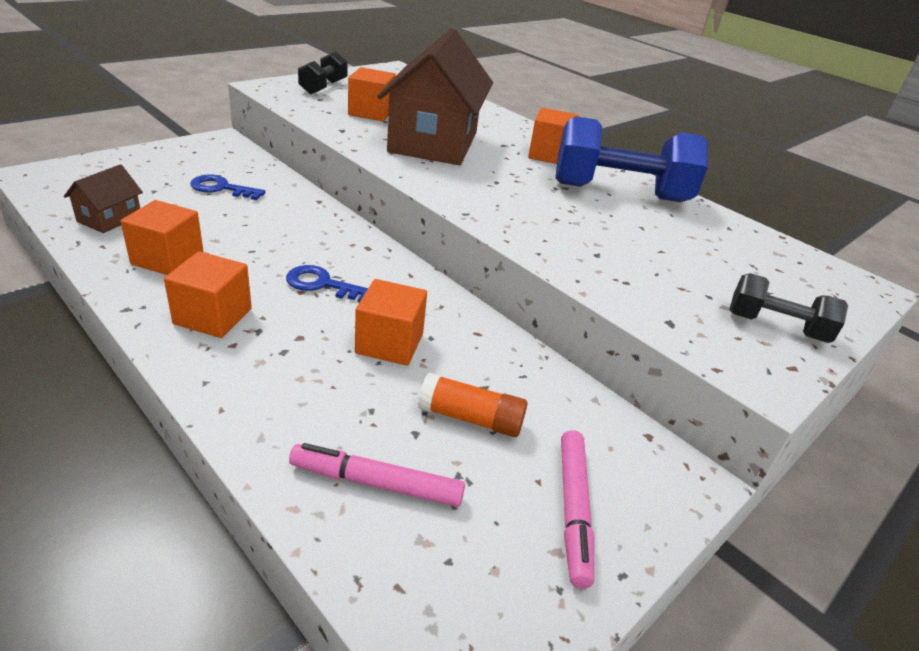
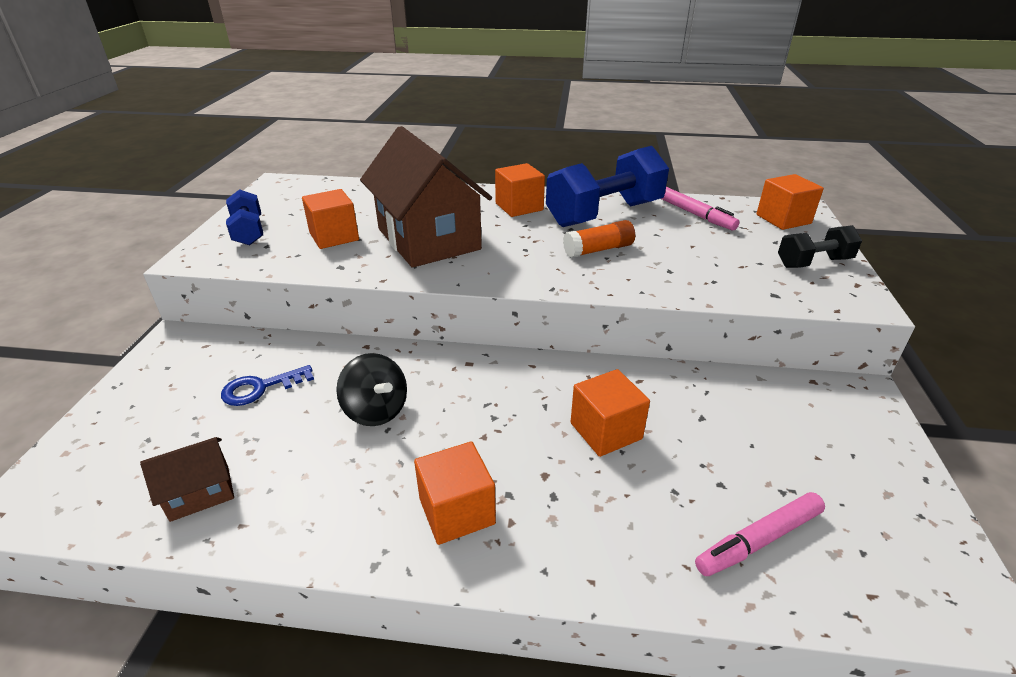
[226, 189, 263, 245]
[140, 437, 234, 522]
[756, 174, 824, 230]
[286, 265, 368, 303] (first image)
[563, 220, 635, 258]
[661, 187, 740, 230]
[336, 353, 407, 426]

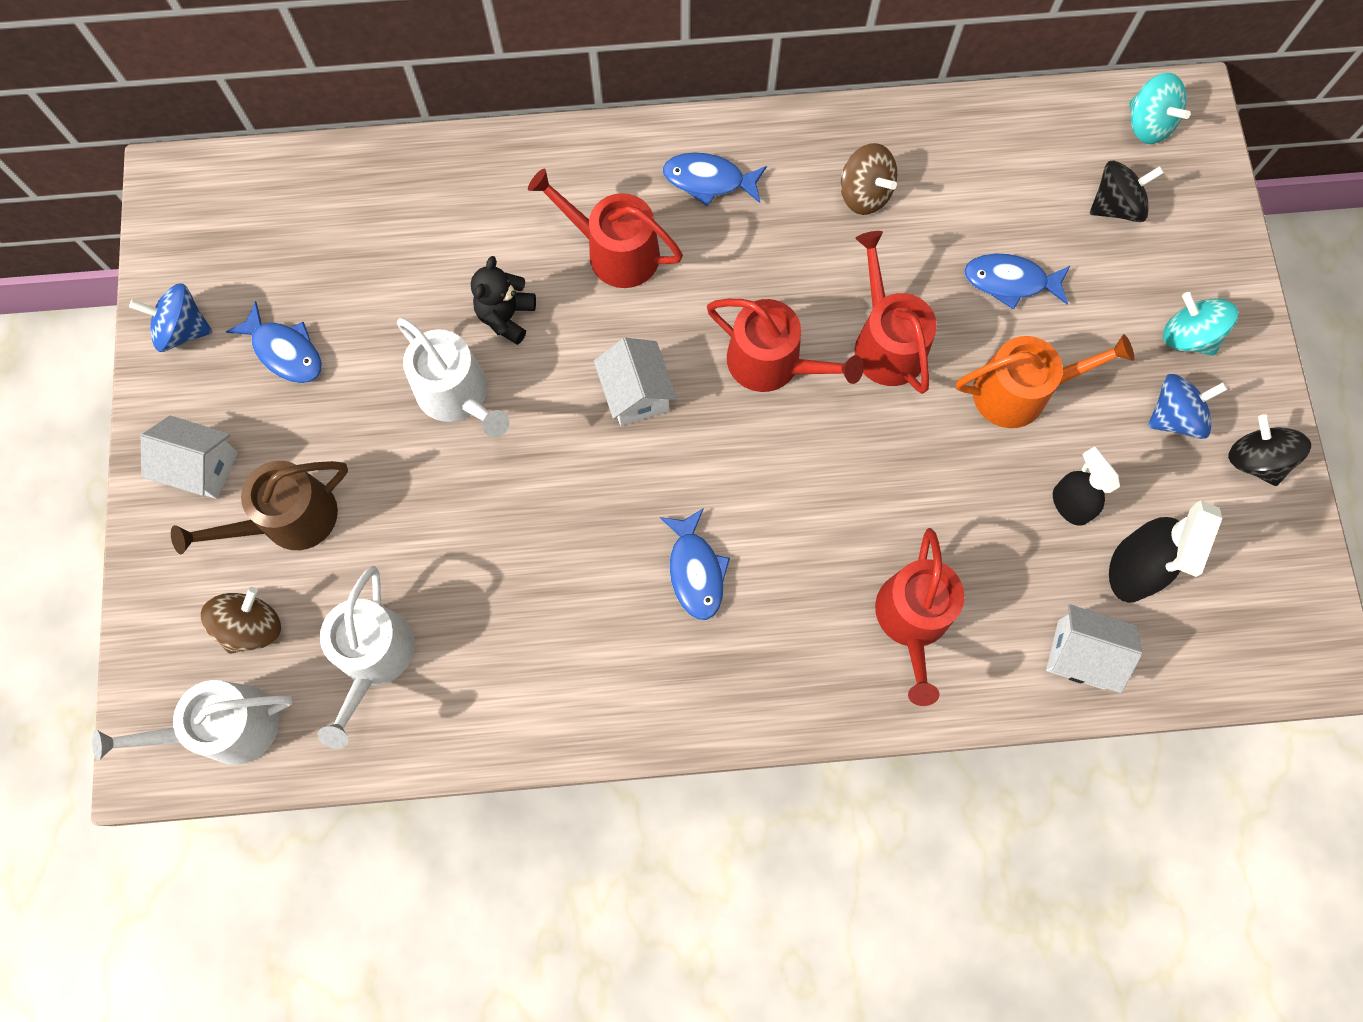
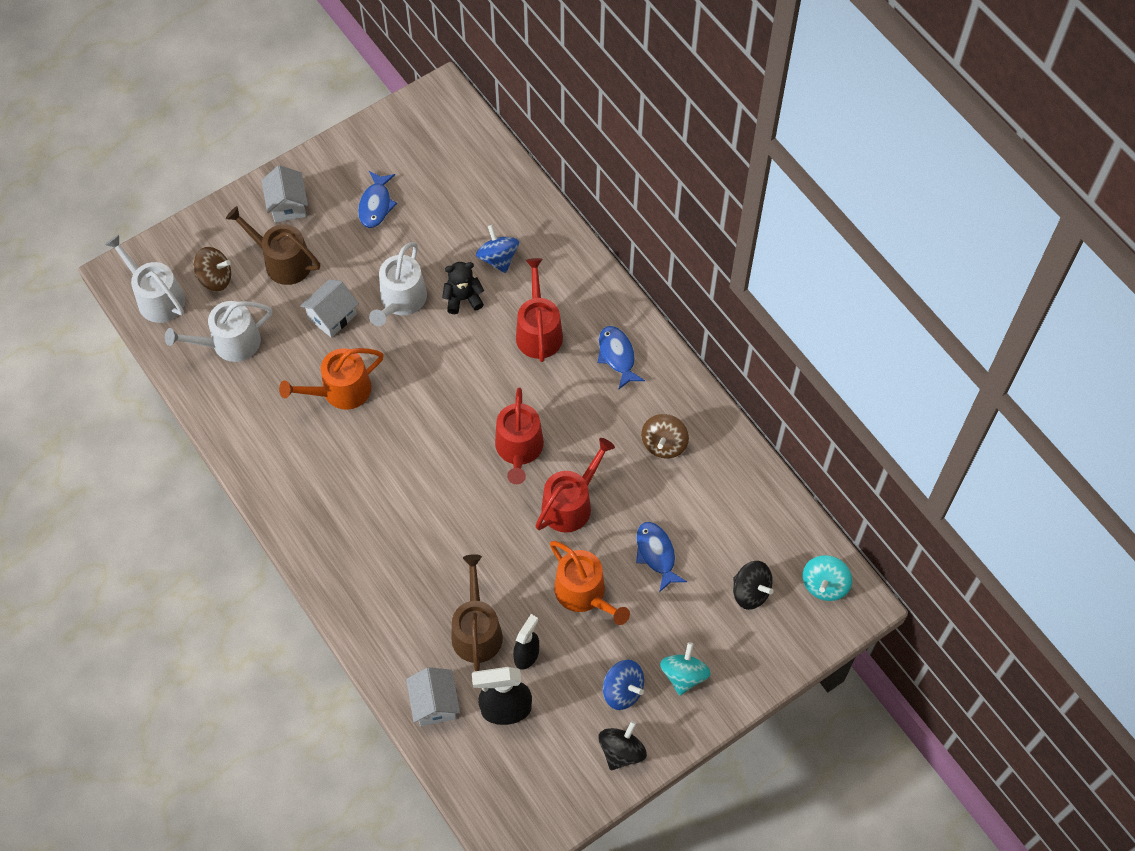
[476, 225, 519, 273]
[300, 279, 359, 338]
[660, 508, 730, 620] (first image)
[875, 528, 964, 706] (first image)
[279, 348, 384, 410]
[451, 554, 503, 671]

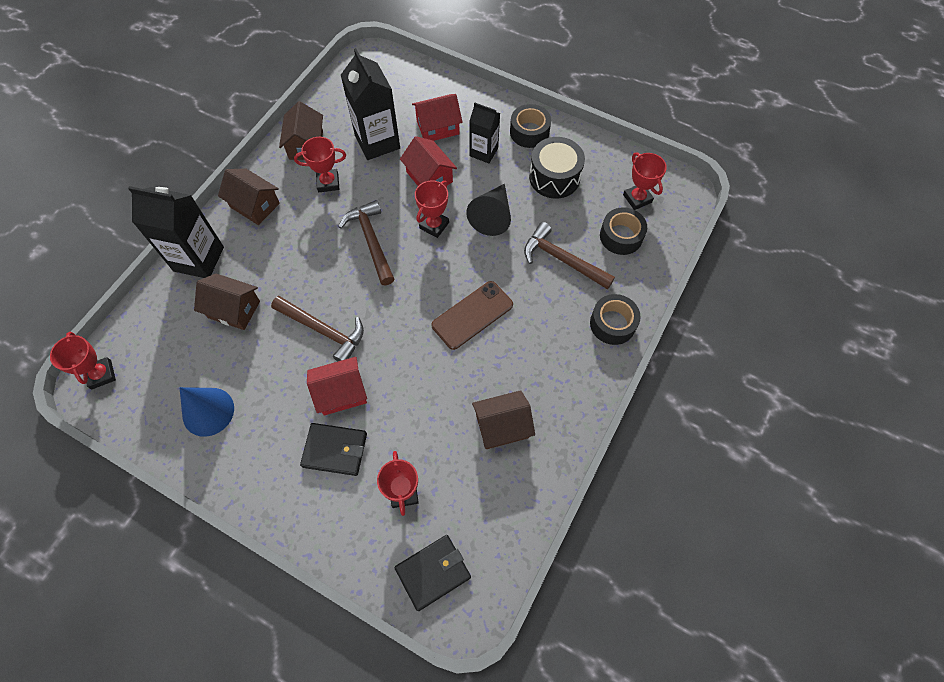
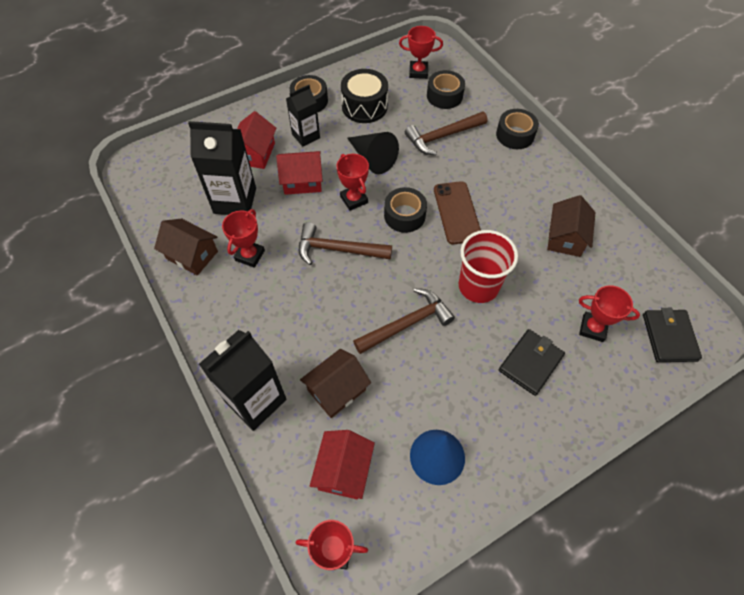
[218, 169, 280, 225] (first image)
[310, 430, 375, 499]
[384, 187, 427, 233]
[459, 230, 518, 303]

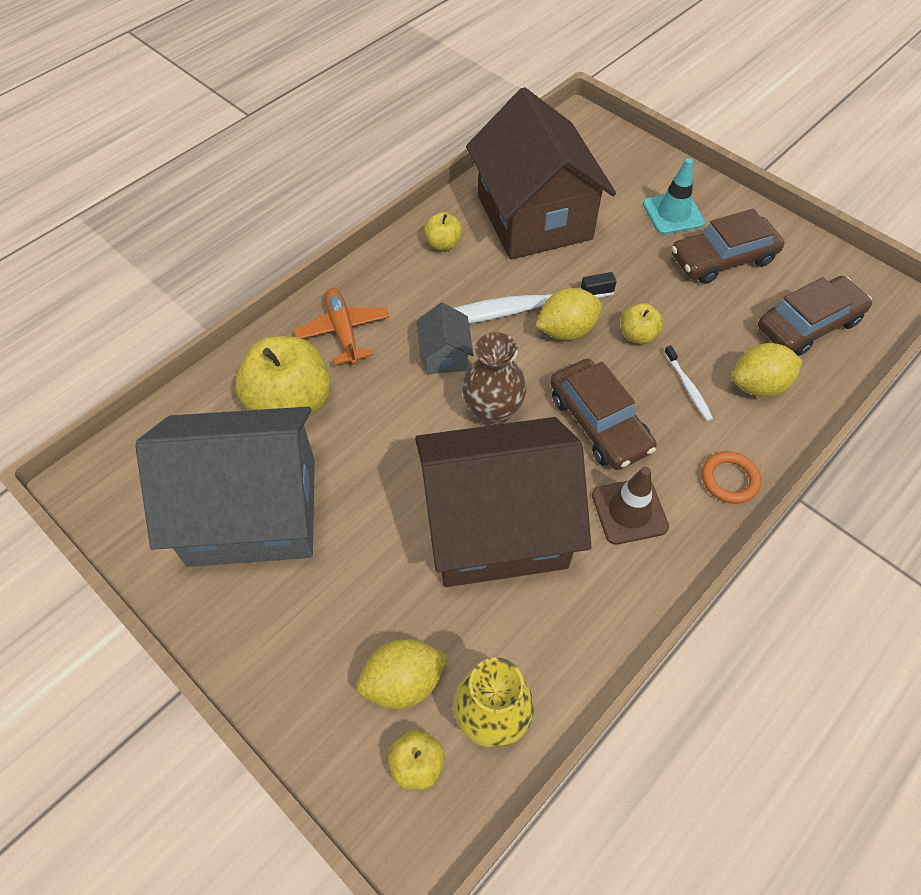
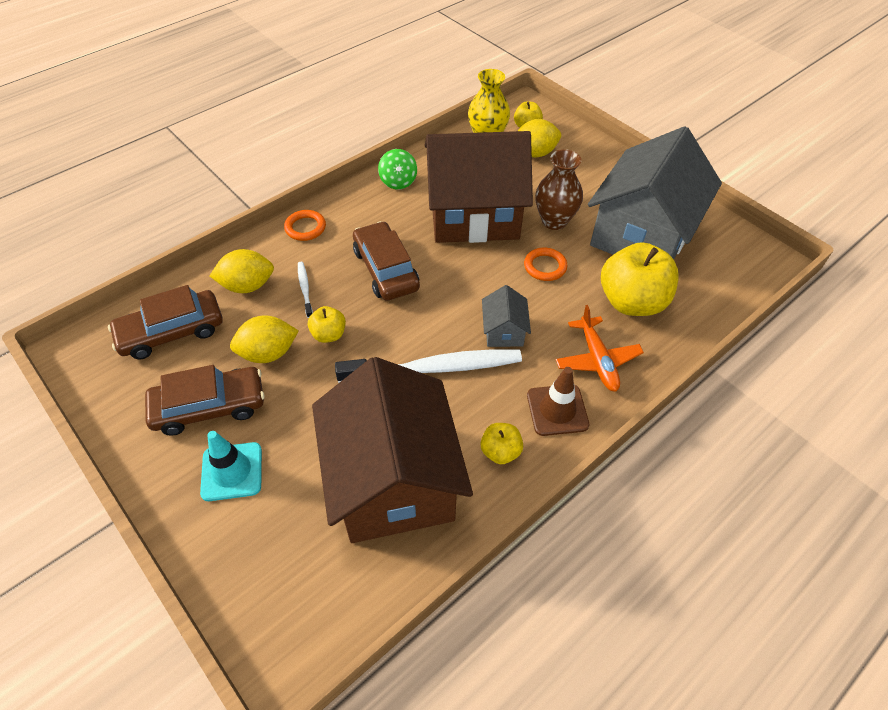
[230, 316, 299, 363]
[535, 149, 583, 230]
[588, 126, 722, 259]
[527, 367, 589, 436]
[378, 149, 417, 189]
[524, 248, 567, 281]

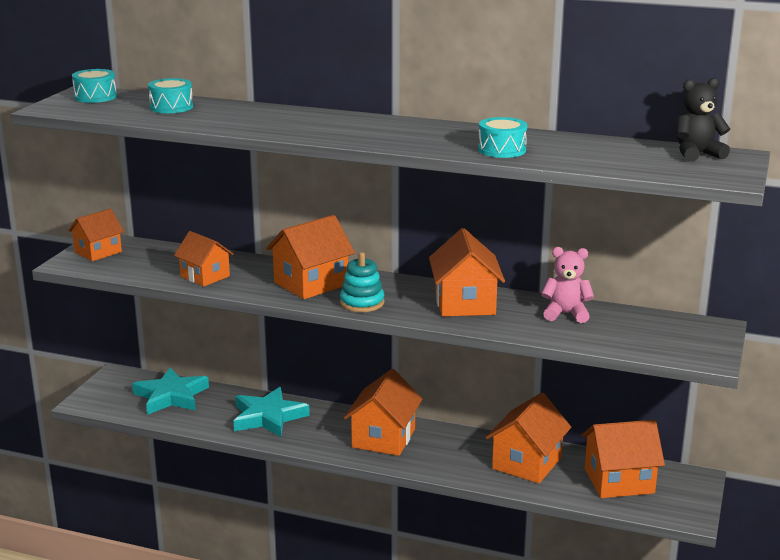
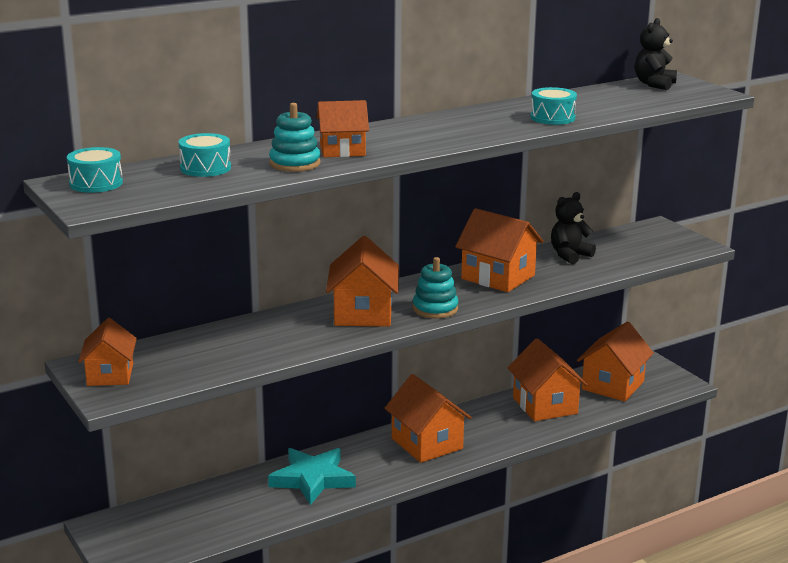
[316, 100, 369, 157]
[551, 192, 596, 264]
[132, 368, 209, 415] (first image)
[269, 103, 320, 172]

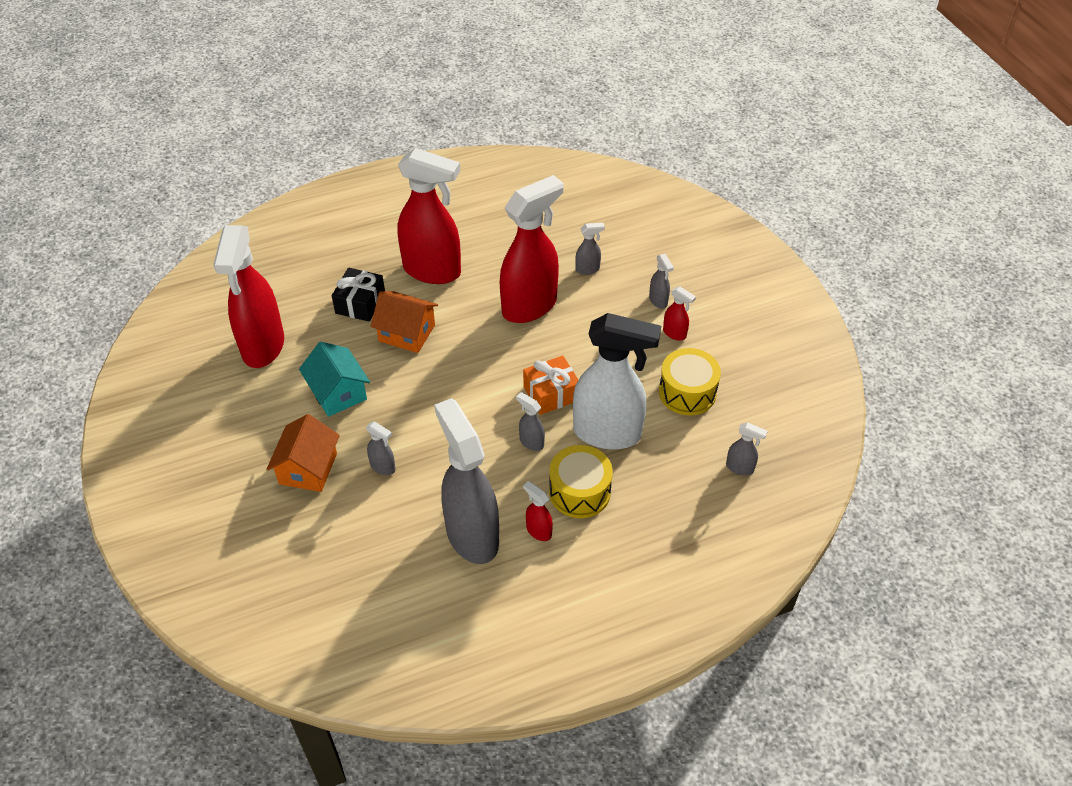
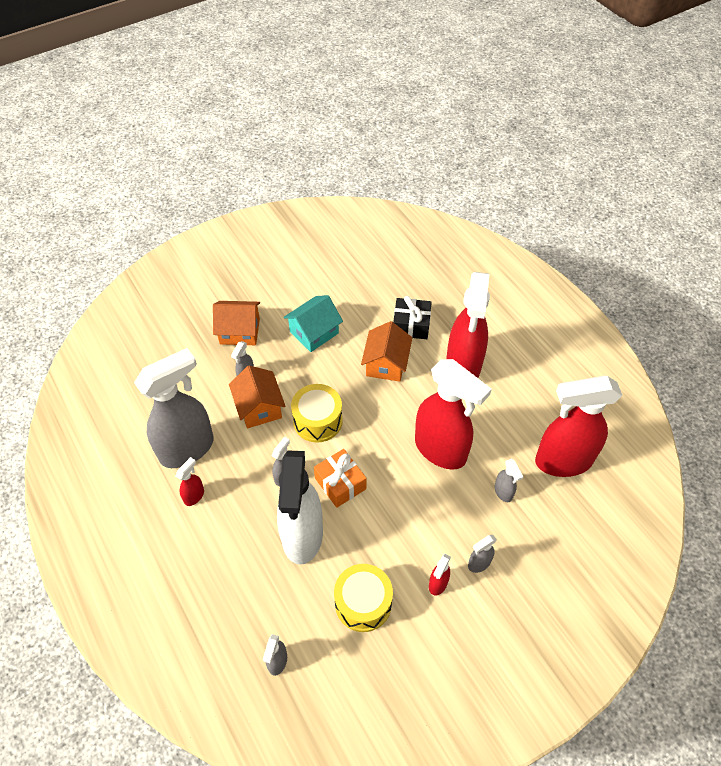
[535, 376, 622, 477]
[291, 384, 343, 443]
[229, 365, 286, 428]

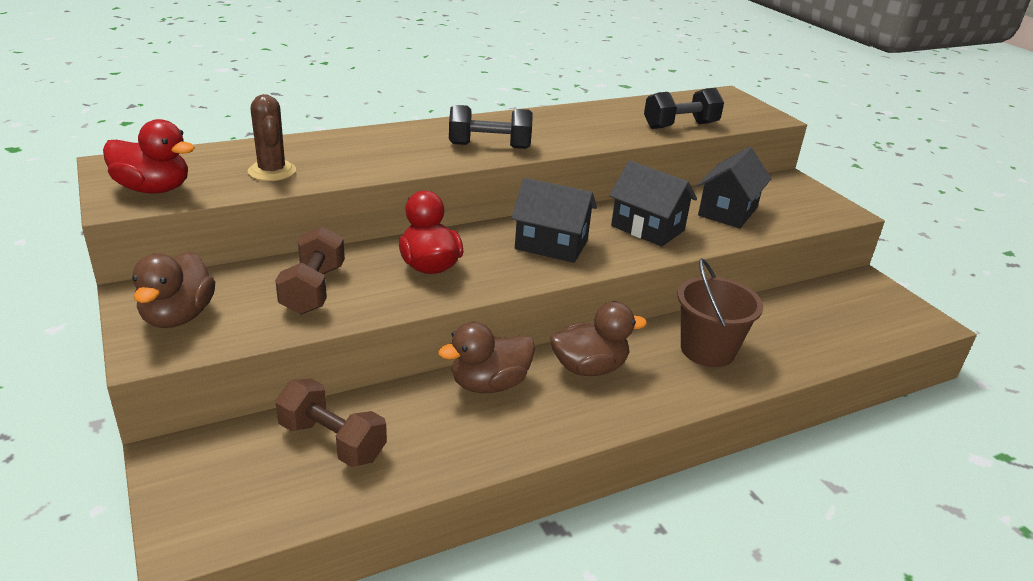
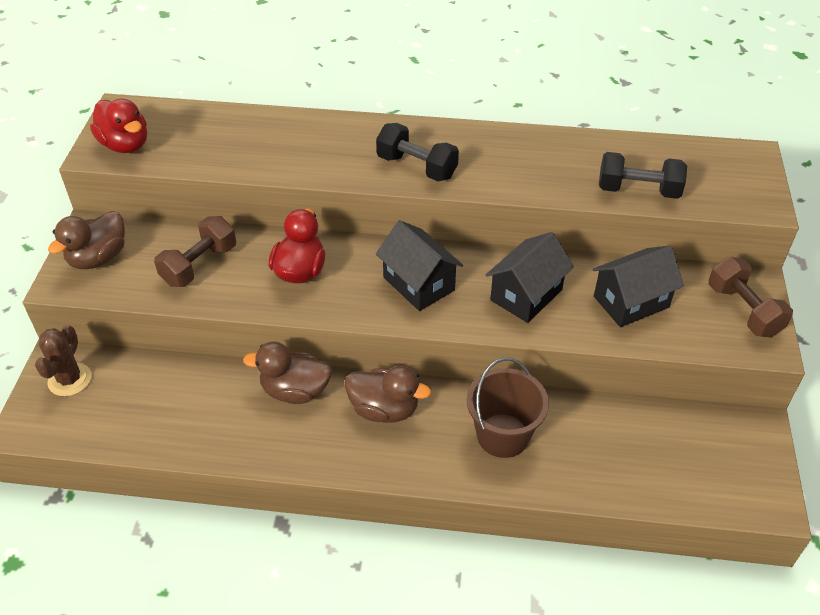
[35, 325, 91, 396]
[486, 232, 574, 323]
[708, 256, 793, 337]

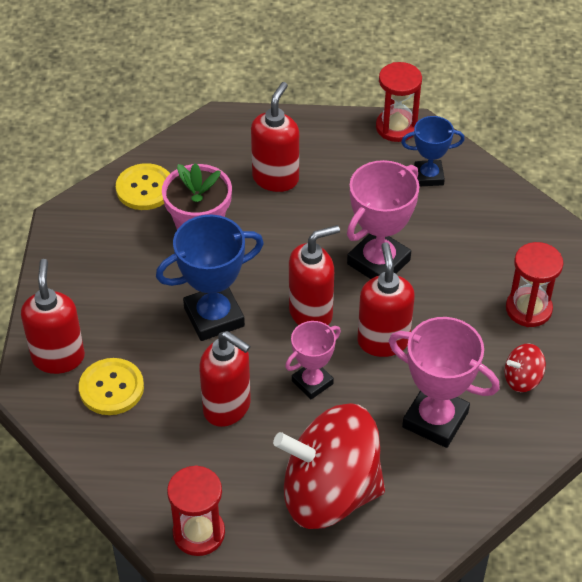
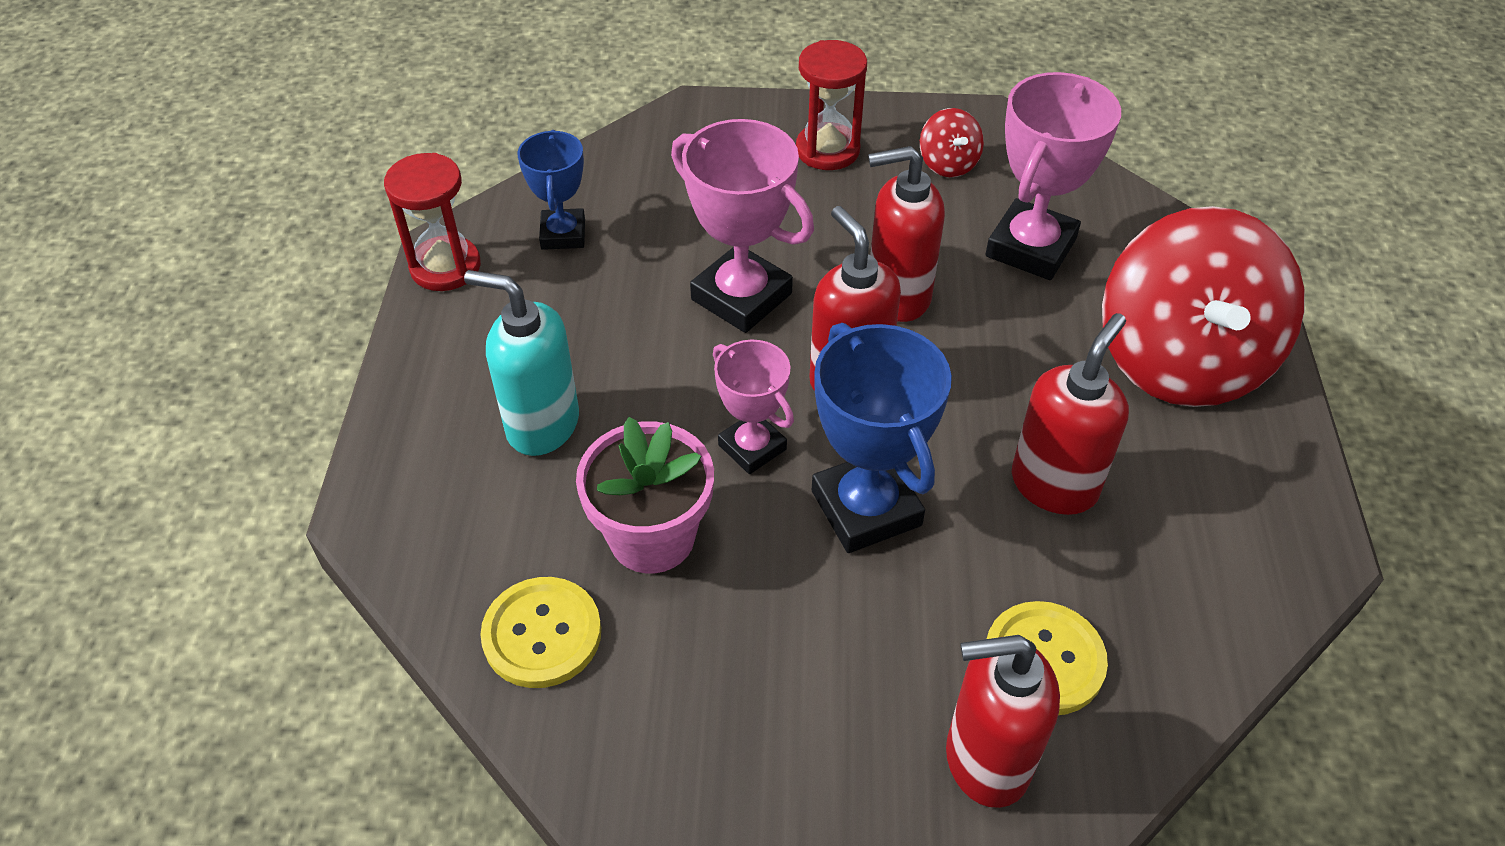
[464, 270, 579, 456]
[713, 340, 794, 474]
[167, 465, 225, 556] (first image)

